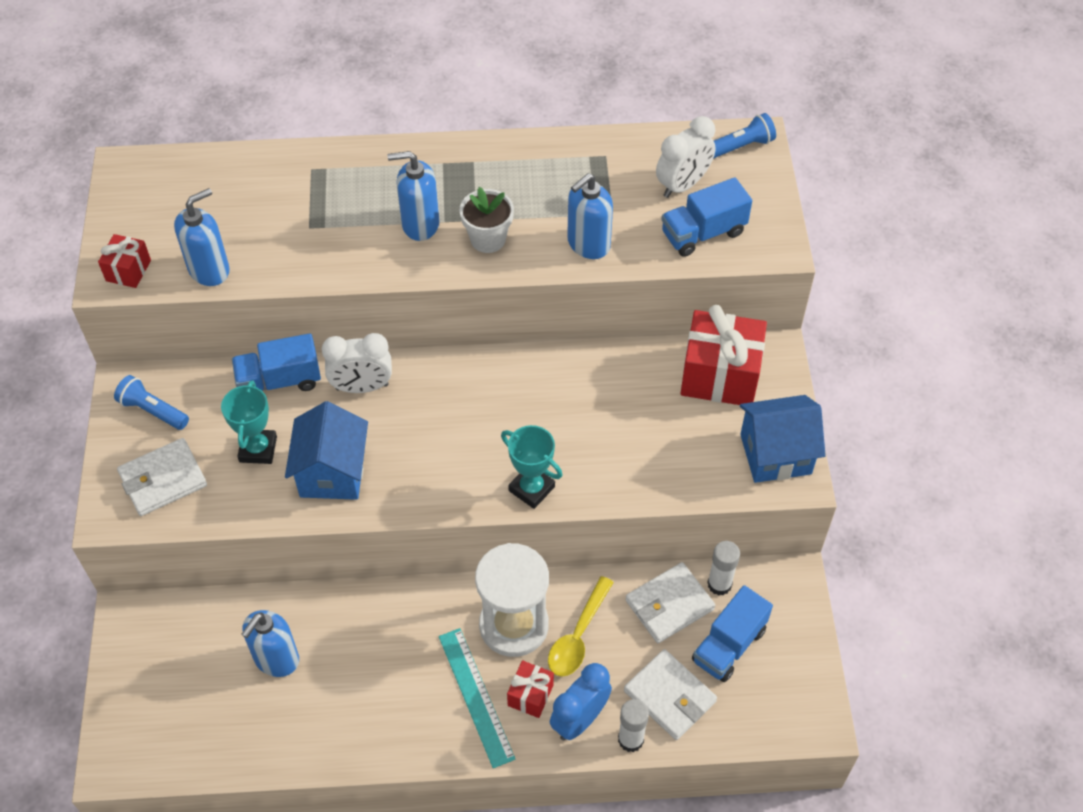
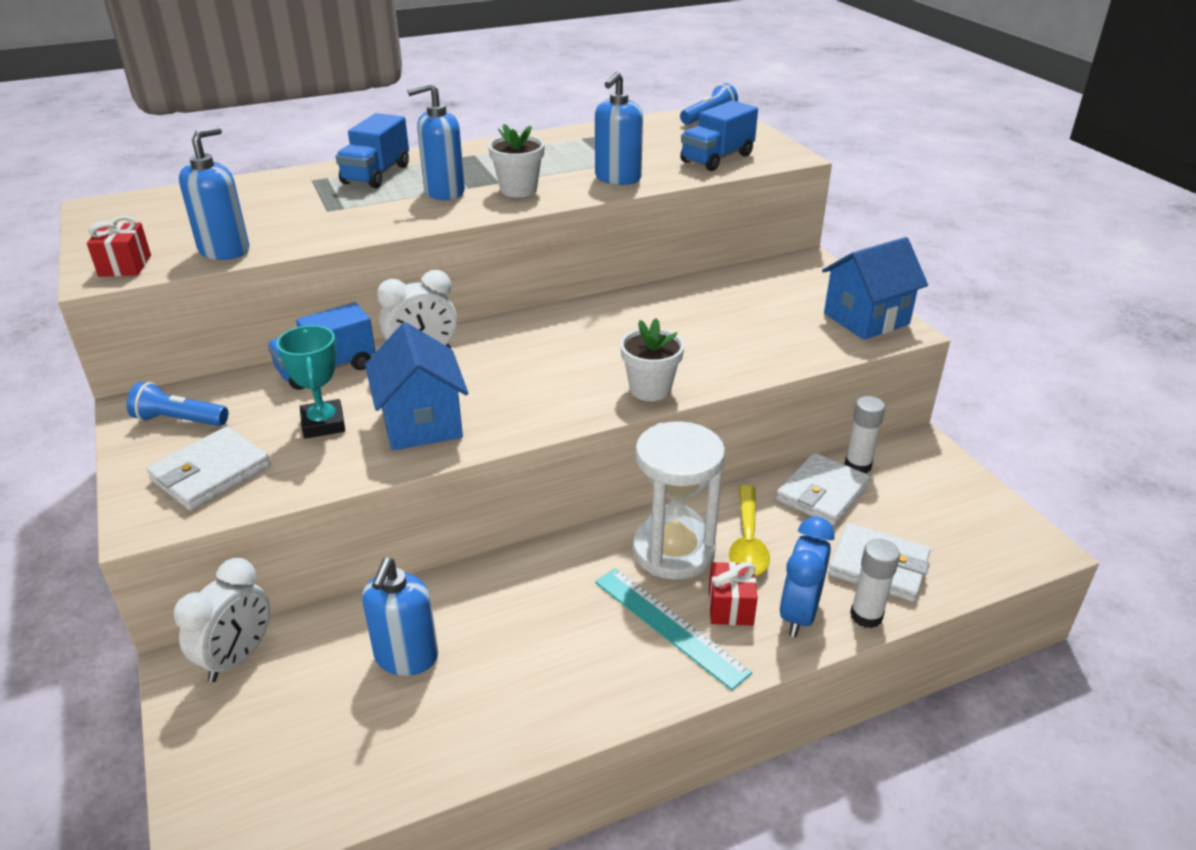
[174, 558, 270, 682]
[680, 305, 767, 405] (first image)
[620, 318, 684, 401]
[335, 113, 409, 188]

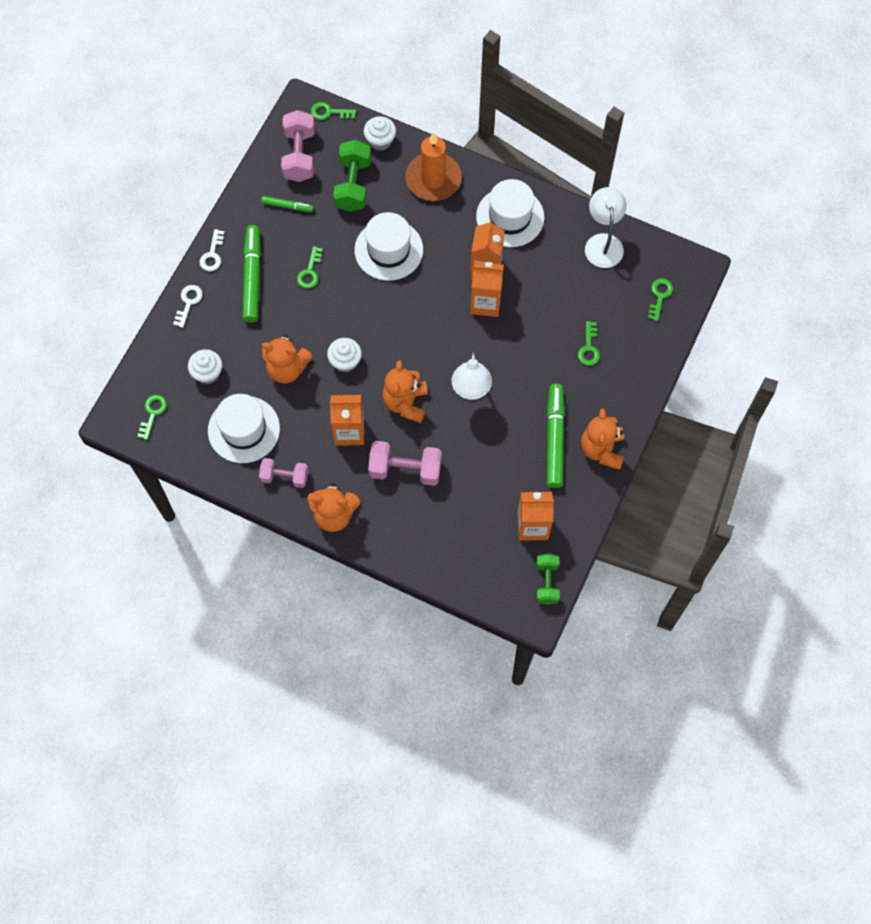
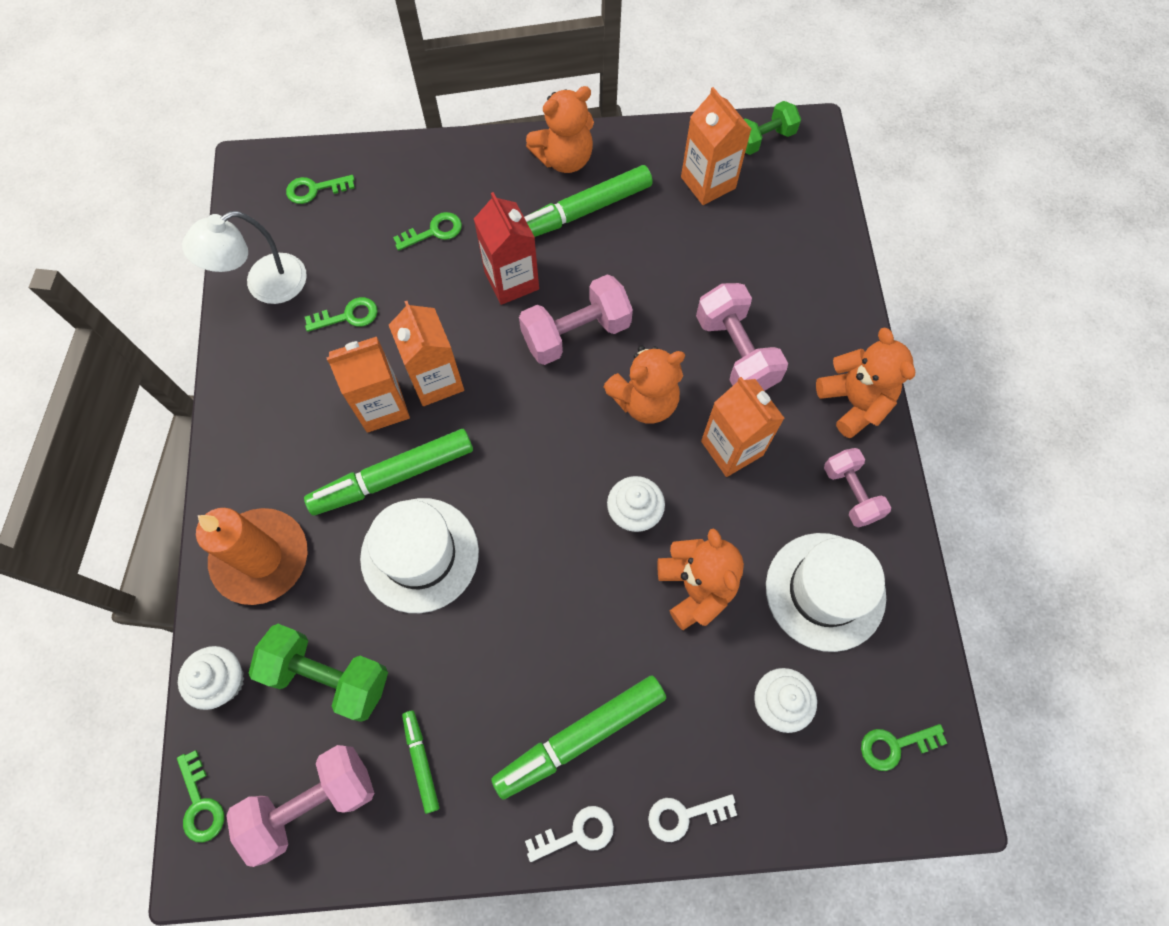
[249, 624, 388, 722]
[476, 179, 545, 247] (first image)
[305, 297, 378, 332]
[519, 274, 633, 365]
[474, 192, 539, 305]
[304, 429, 473, 515]

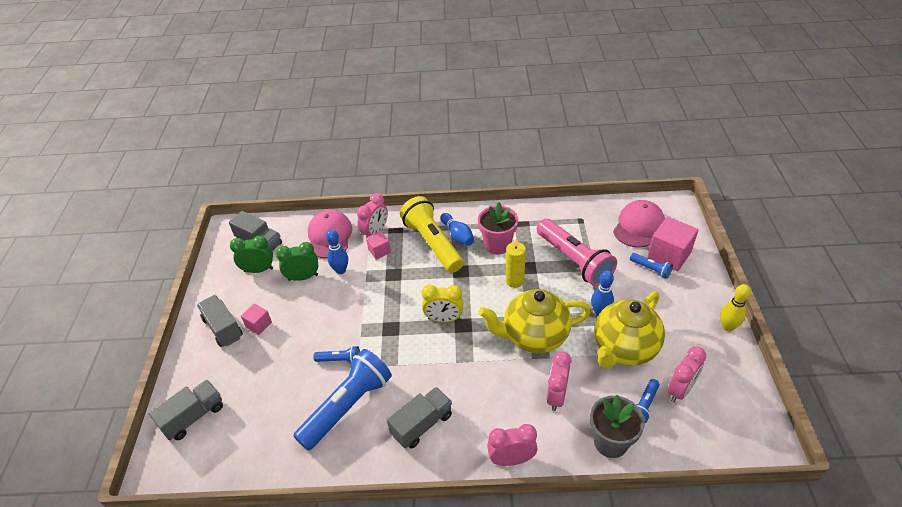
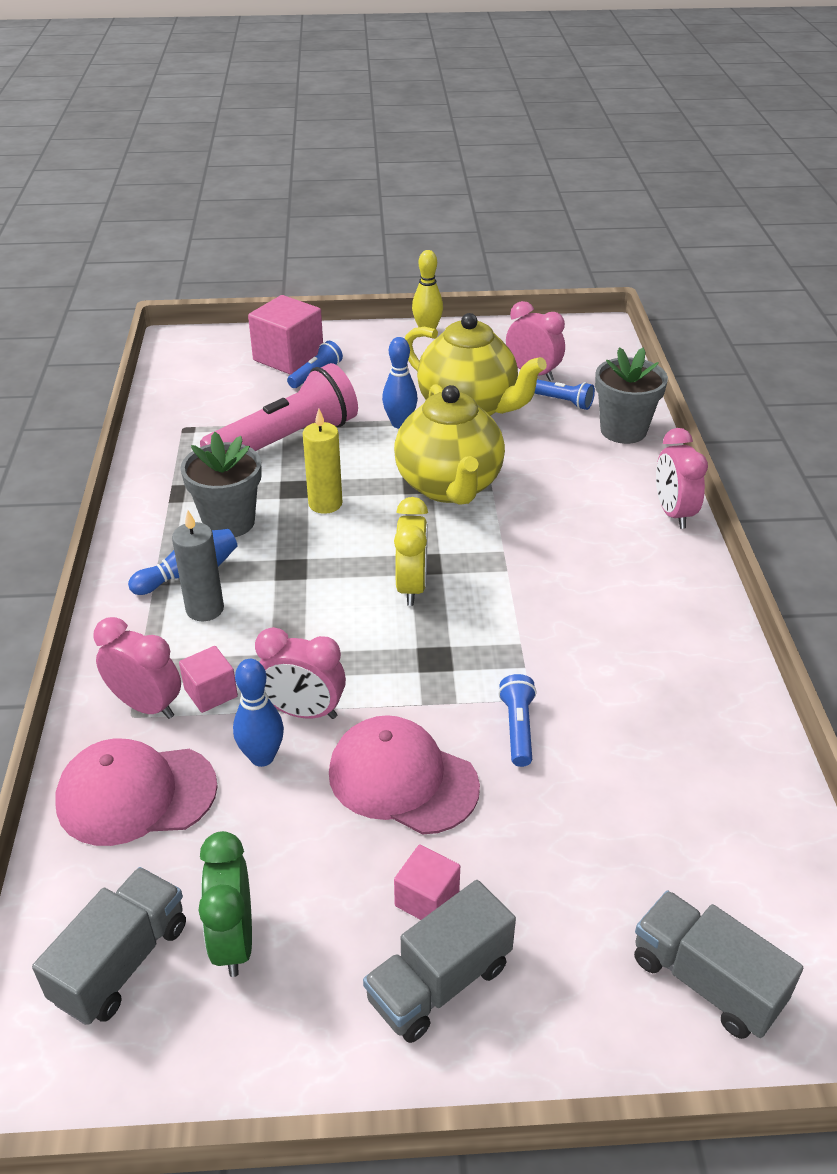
[172, 510, 224, 621]
[329, 715, 480, 835]
[181, 432, 262, 537]
[276, 242, 318, 281] (first image)
[293, 349, 392, 451] (first image)
[255, 627, 346, 719]
[387, 387, 452, 449] (first image)

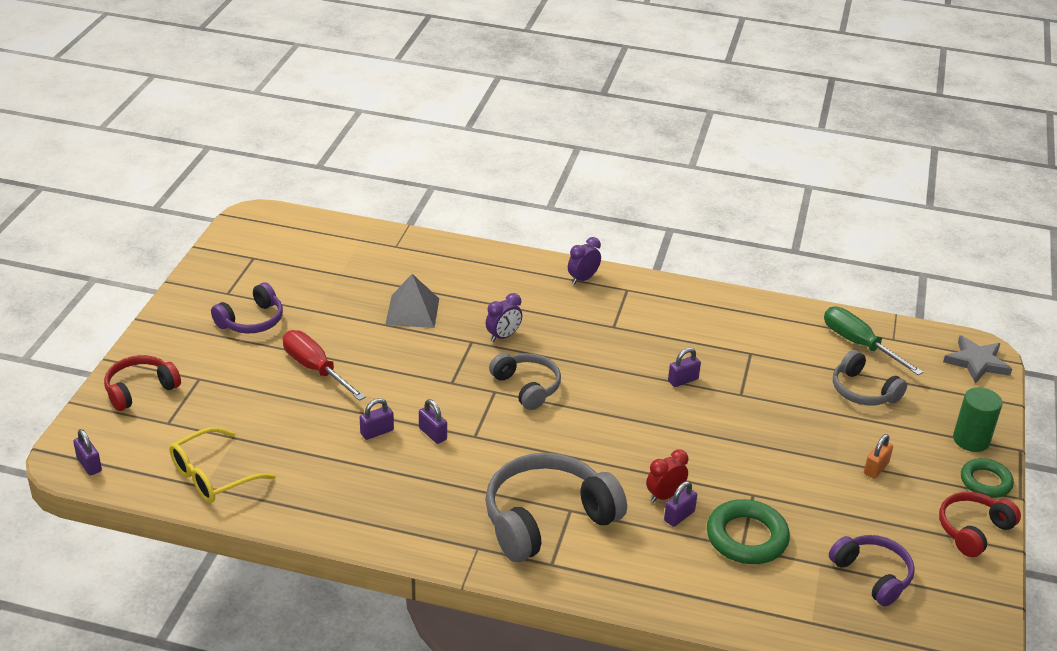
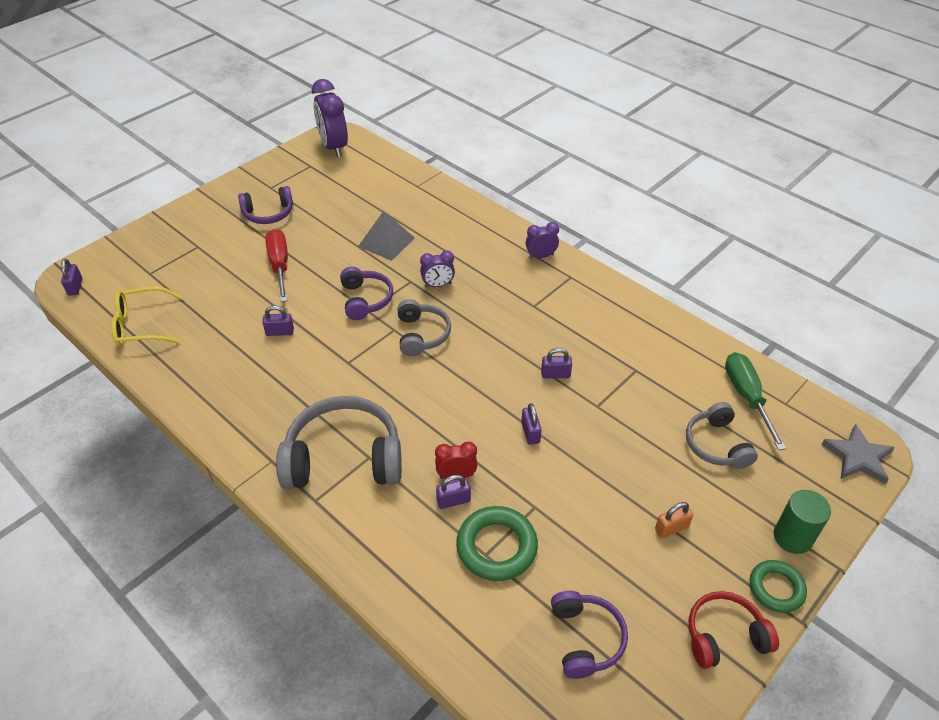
[104, 355, 181, 411] (first image)
[521, 403, 542, 445]
[312, 79, 348, 158]
[340, 267, 393, 320]

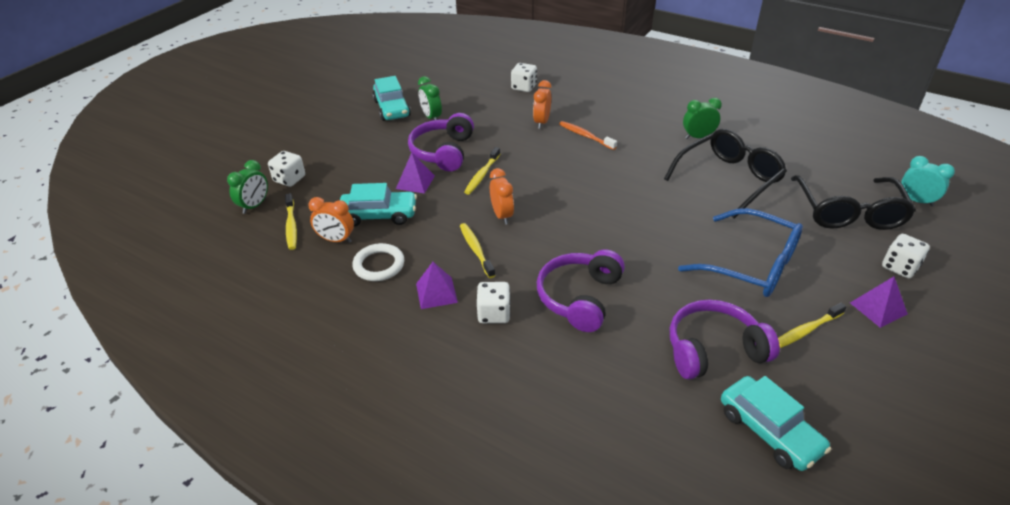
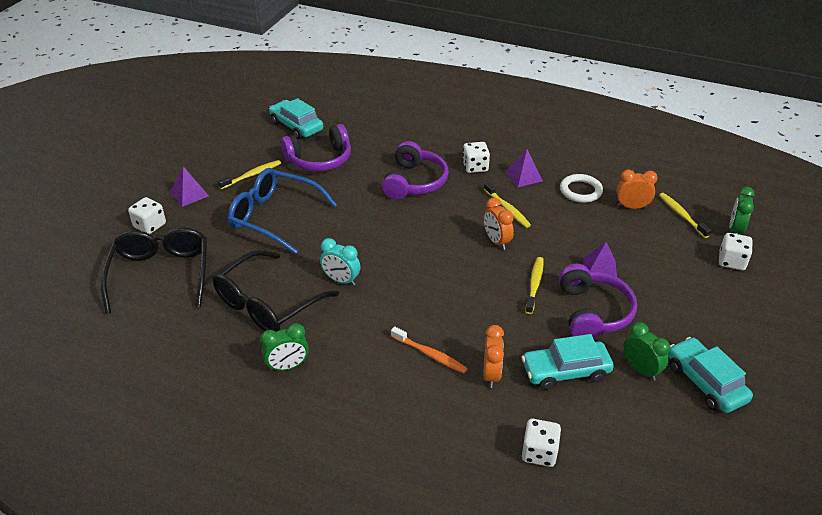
[320, 238, 360, 286]
[521, 334, 614, 390]

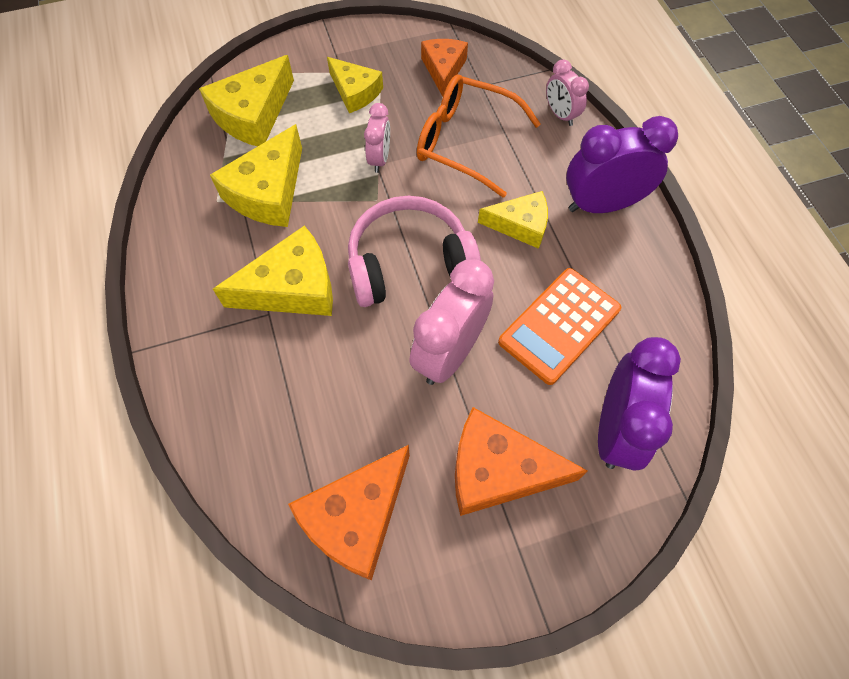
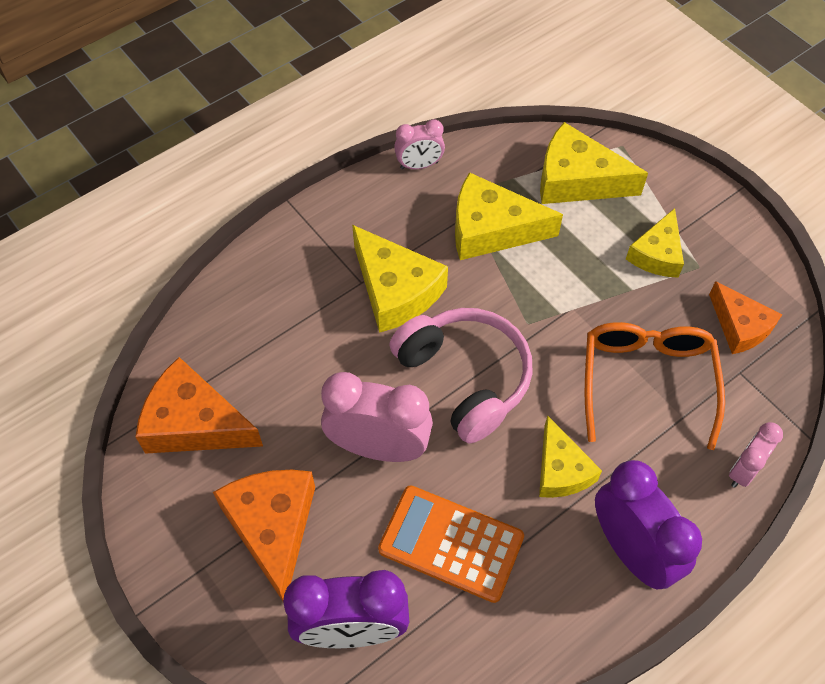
[709, 281, 782, 354]
[394, 119, 445, 169]

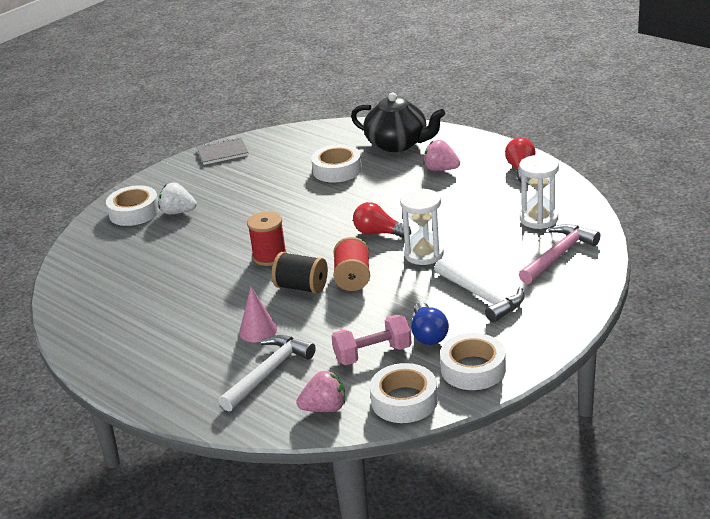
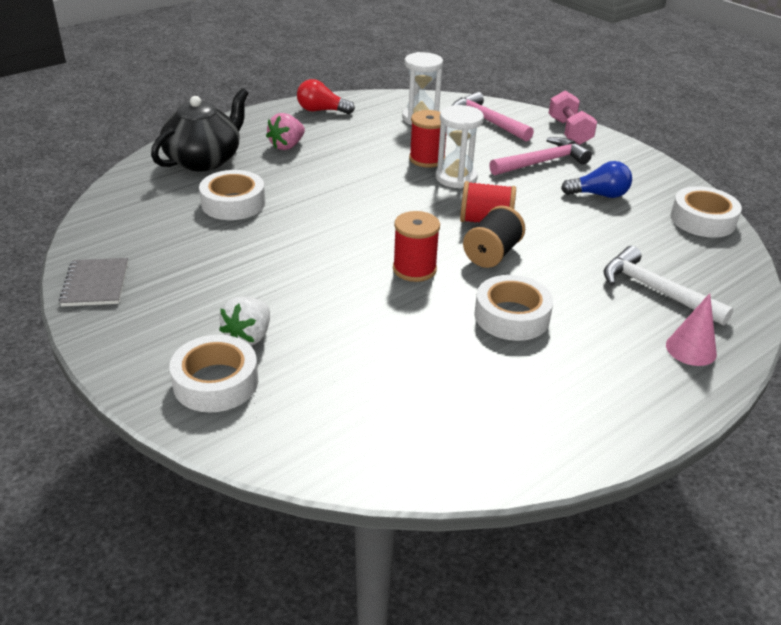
[353, 202, 411, 238] (first image)
[489, 137, 592, 176]
[666, 293, 717, 366]
[549, 91, 597, 145]
[475, 275, 553, 341]
[297, 370, 345, 412] (first image)
[409, 110, 446, 168]

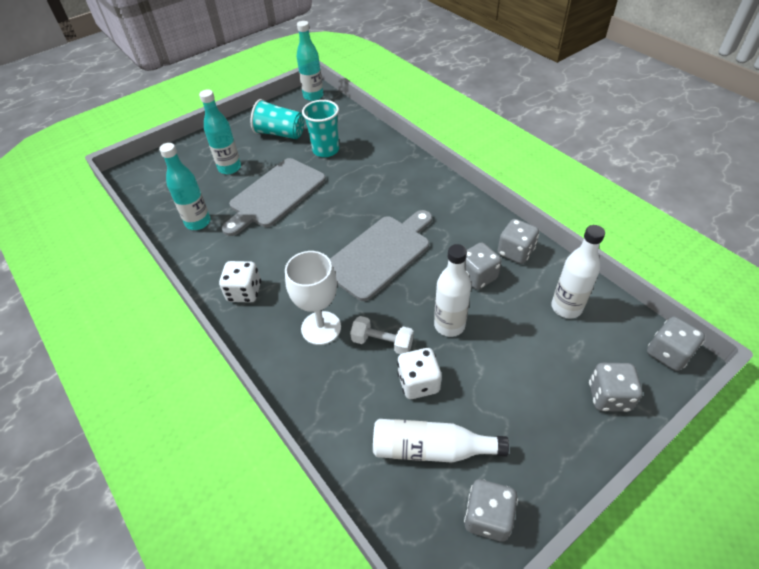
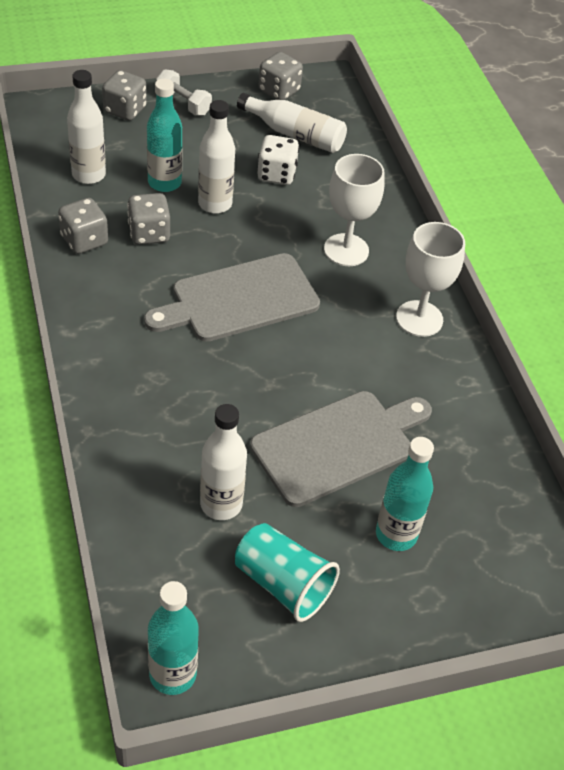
[200, 404, 247, 520]
[147, 79, 183, 192]
[396, 222, 465, 337]
[156, 69, 212, 116]
[647, 317, 705, 371] (first image)

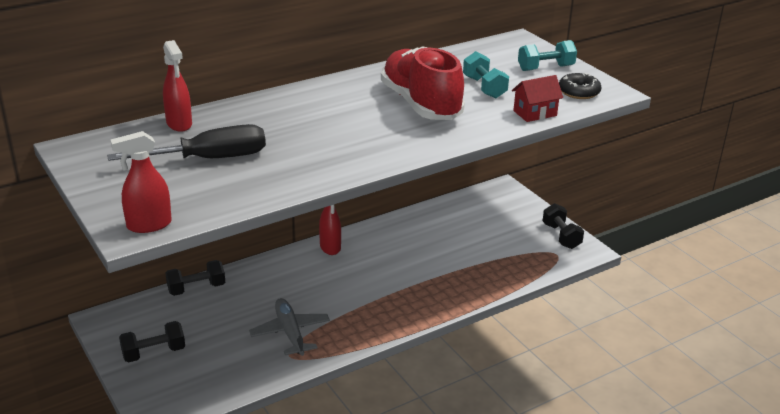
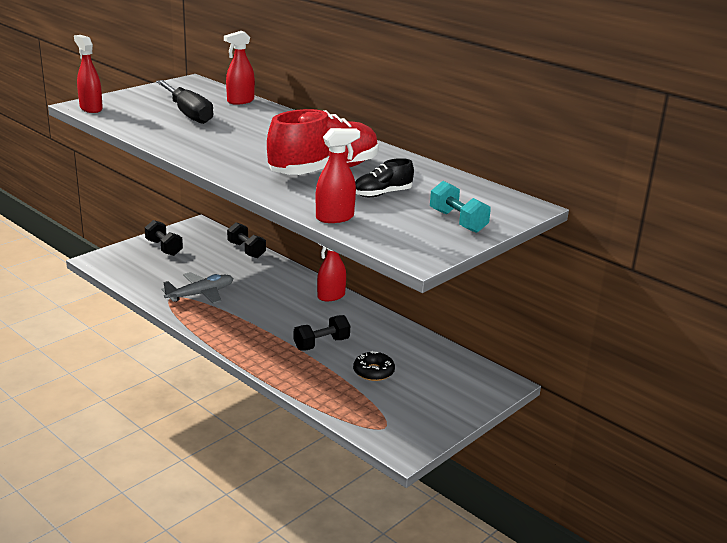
[355, 158, 414, 197]
[353, 351, 395, 381]
[316, 128, 360, 223]
[294, 315, 350, 351]

